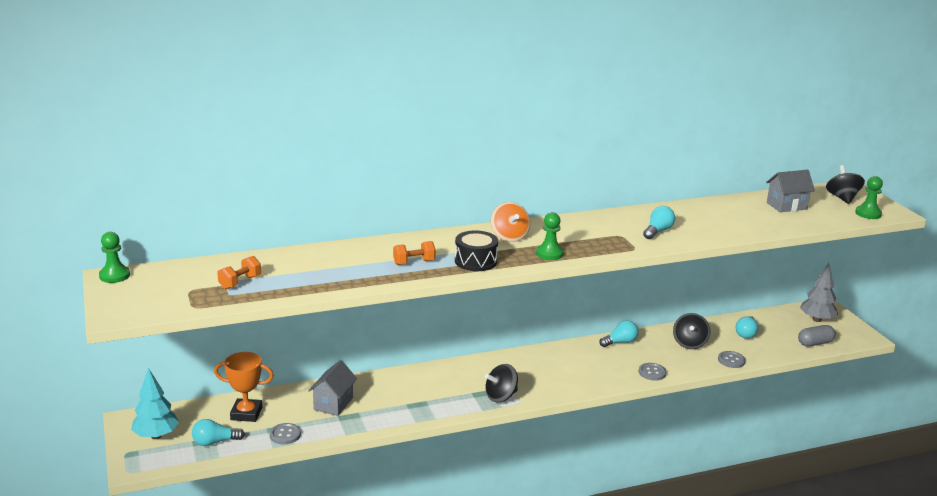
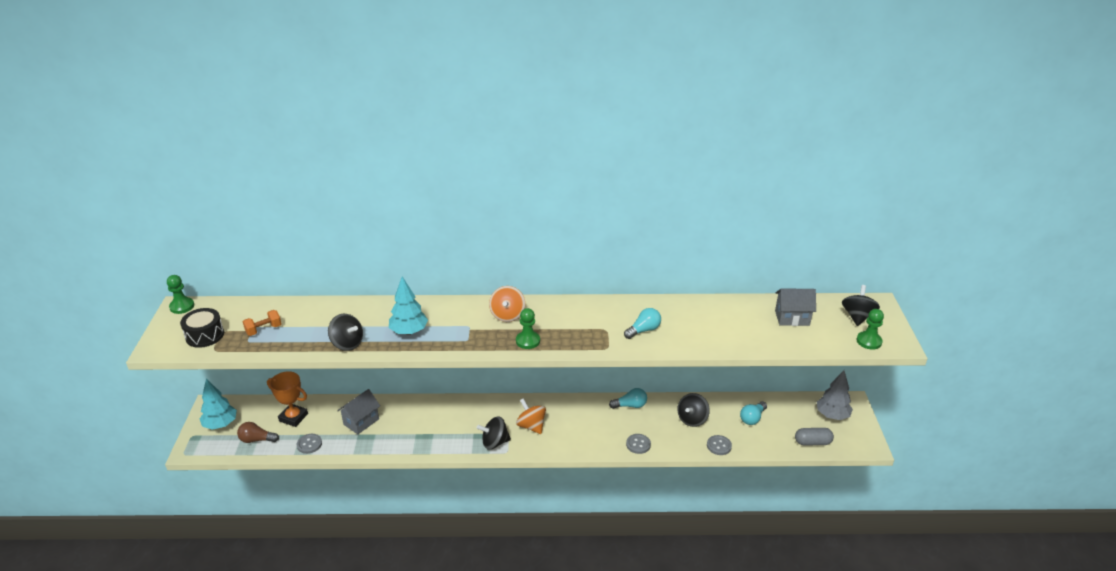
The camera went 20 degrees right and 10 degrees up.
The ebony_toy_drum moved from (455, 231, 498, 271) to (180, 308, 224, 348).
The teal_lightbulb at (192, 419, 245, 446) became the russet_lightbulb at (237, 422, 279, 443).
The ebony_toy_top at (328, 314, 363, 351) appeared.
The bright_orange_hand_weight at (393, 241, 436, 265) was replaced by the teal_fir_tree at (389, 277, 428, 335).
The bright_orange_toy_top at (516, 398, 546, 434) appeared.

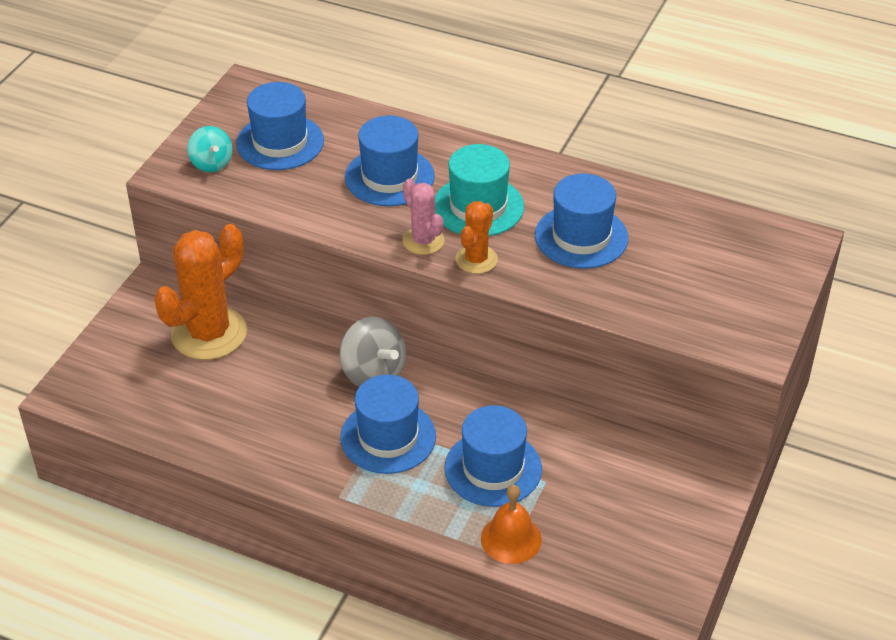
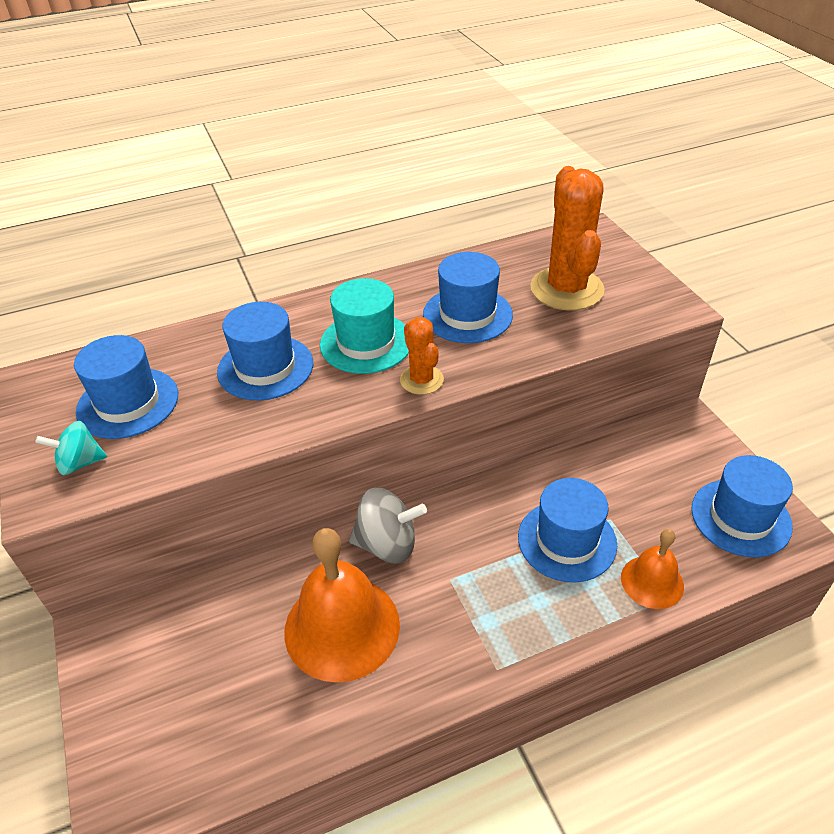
The camera went 45 degrees left and 0 degrees up.
The teal_toy_top at (187, 126, 233, 172) turned 150 degrees clockwise.
The bright_orange_hand_bell at (284, 528, 400, 683) appeared.
The bright_orange_prickly_plant moved from (154, 224, 247, 360) to (530, 166, 605, 310).
The royal_blue_top_hat moved from (340, 375, 436, 474) to (691, 455, 793, 558).
The pink_prickly_plant at (403, 179, 444, 255) disappeared.

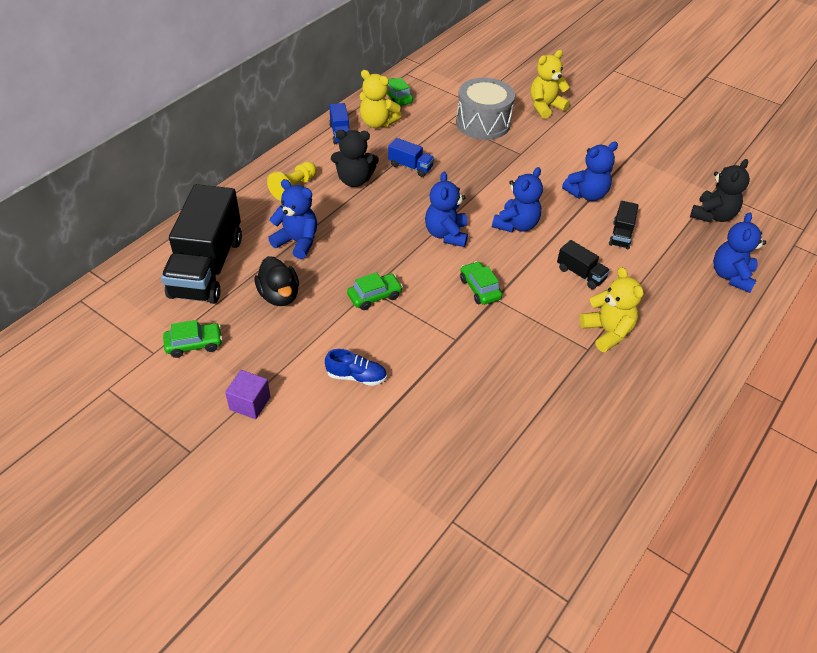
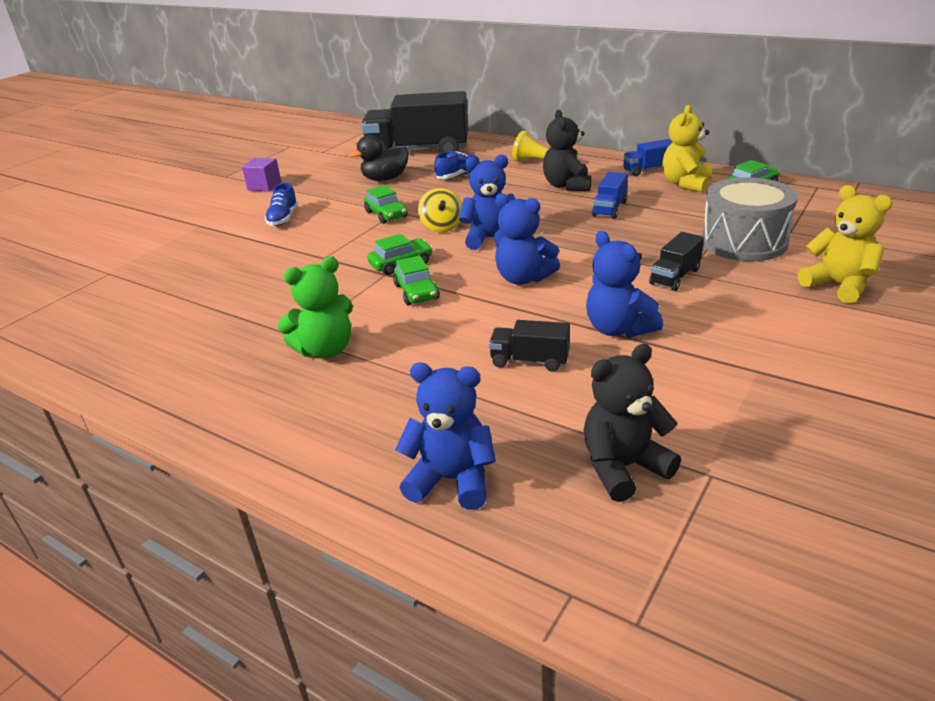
The camera went 90 degrees right and 15 degrees down.
The golden_teddy_bear at (580, 267, 644, 352) became the leaf-green_teddy_bear at (278, 256, 353, 359).
The leaf-green_car moved from (163, 320, 222, 358) to (393, 255, 440, 306).
The golden_toy_top at (418, 188, 462, 233) appeared.
The royal_blue_teddy_bear at (268, 179, 317, 259) was replaced by the royal_blue_lace-up_shoe at (435, 151, 480, 179).
The ebony_teddy_bear at (690, 159, 750, 223) turned 120 degrees clockwise.
The ebony_truck moved from (557, 240, 610, 289) to (649, 232, 704, 291).

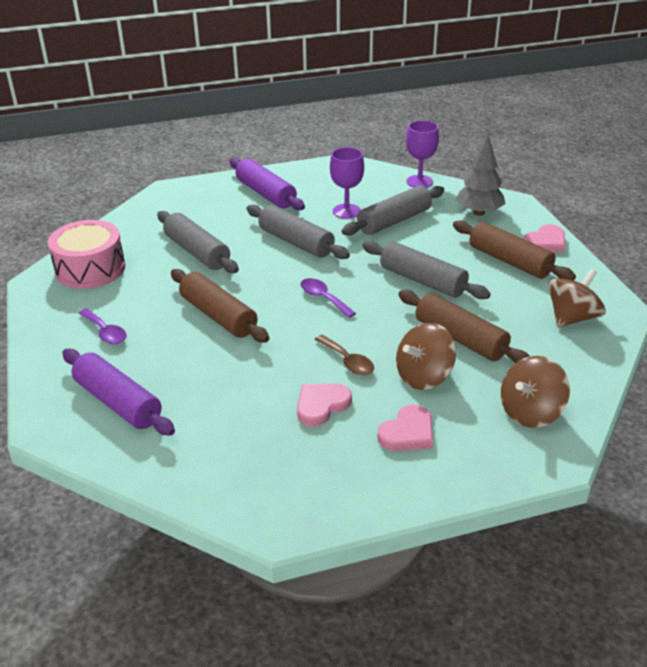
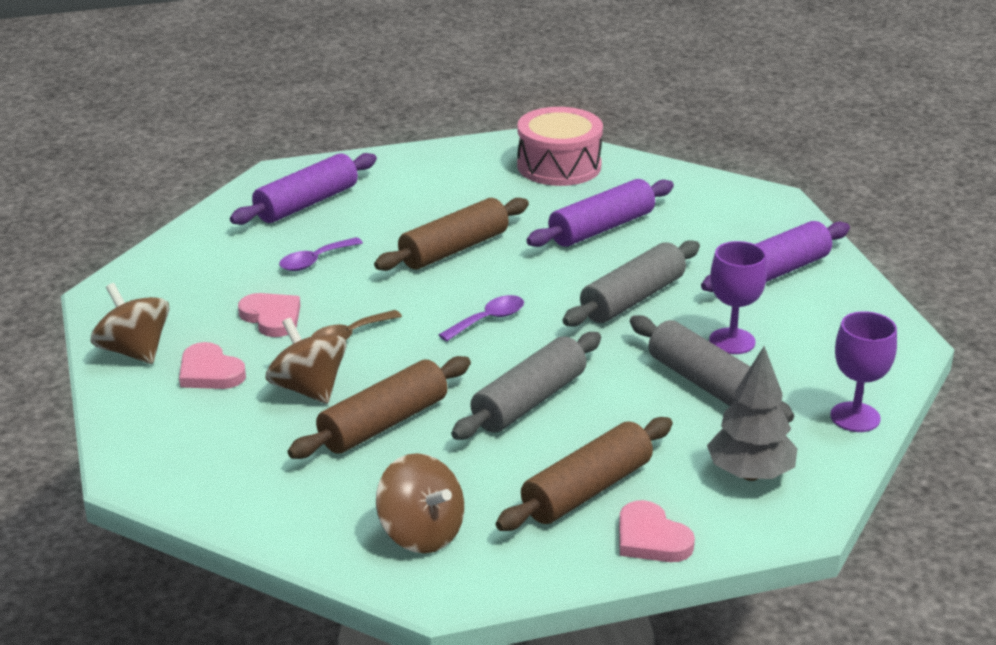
The camera went 90 degrees right and 5 degrees down.
The russet_toy_top moved from (501, 356, 570, 428) to (91, 283, 170, 364).
The purple_tablespoon moved from (78, 309, 127, 344) to (279, 237, 363, 271).
The ash-grey_pastry_roller at (157, 211, 239, 273) became the purple_pastry_roller at (526, 179, 674, 247).

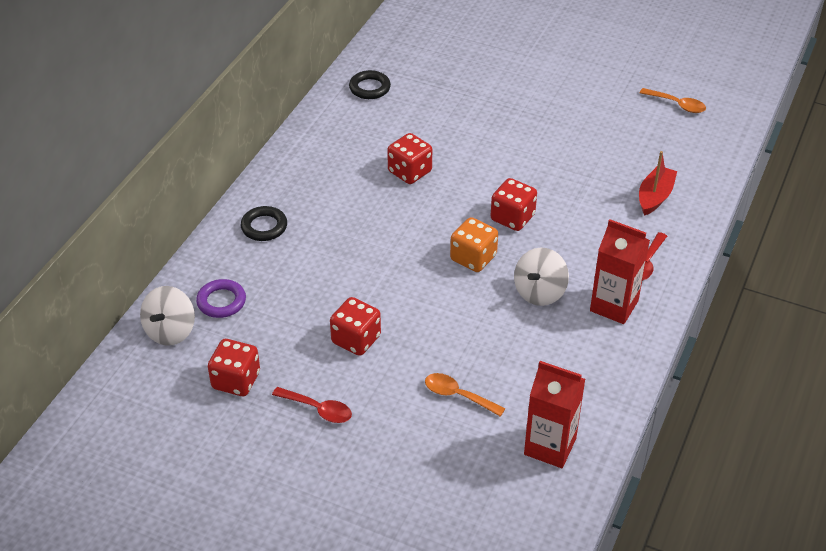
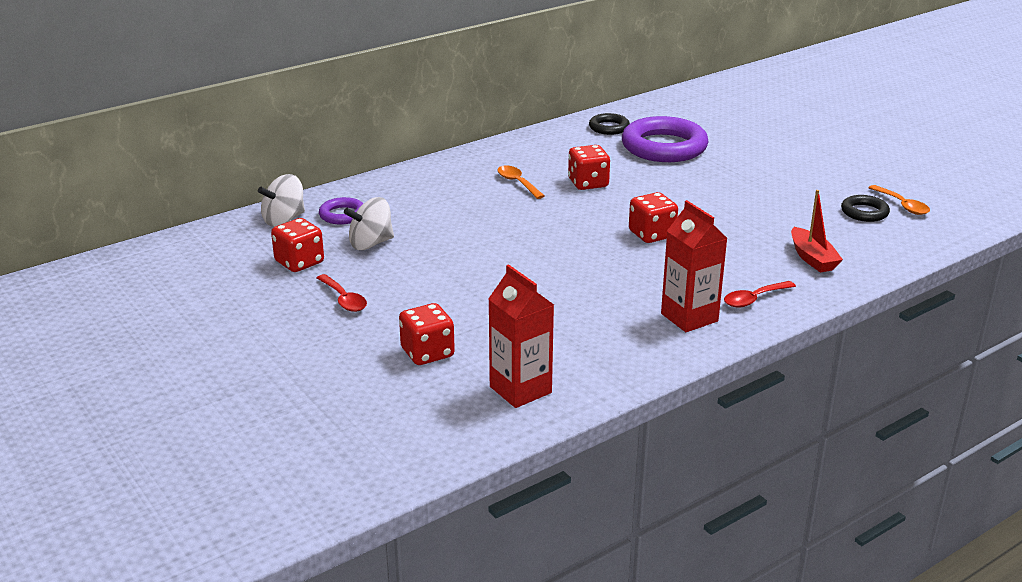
The camera went 30 degrees right and 15 degrees down.
The pure_white_toy_top moved from (514, 247, 569, 306) to (344, 197, 394, 250).
The red_die moved from (330, 297, 381, 356) to (399, 303, 455, 365).
The bright_orange_tablespoon moved from (425, 373, 506, 417) to (497, 165, 545, 199).
The purple_torus at (622, 116, 709, 162) appeared.
The red_sailboat at (639, 151, 677, 216) turned 105 degrees clockwise.
The ebony_torus moved from (241, 206, 287, 241) to (841, 195, 890, 222).
The bright_orange_die at (450, 217, 498, 272) disappeared.

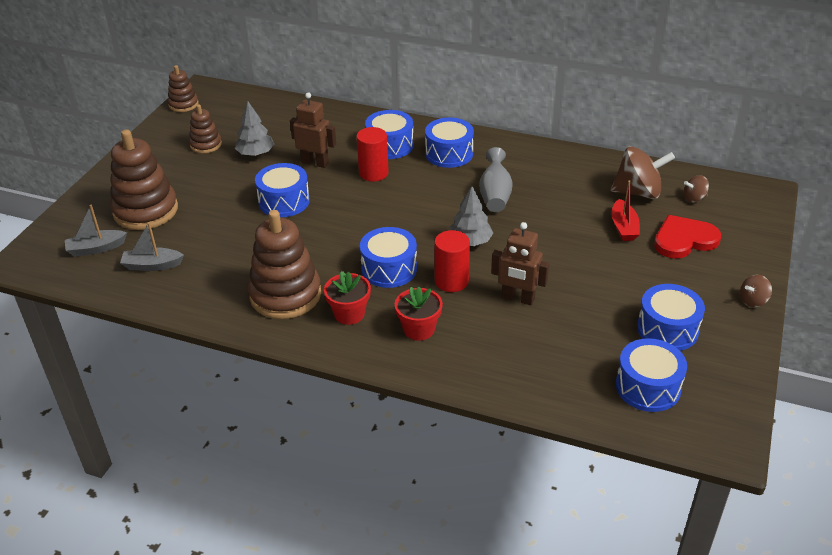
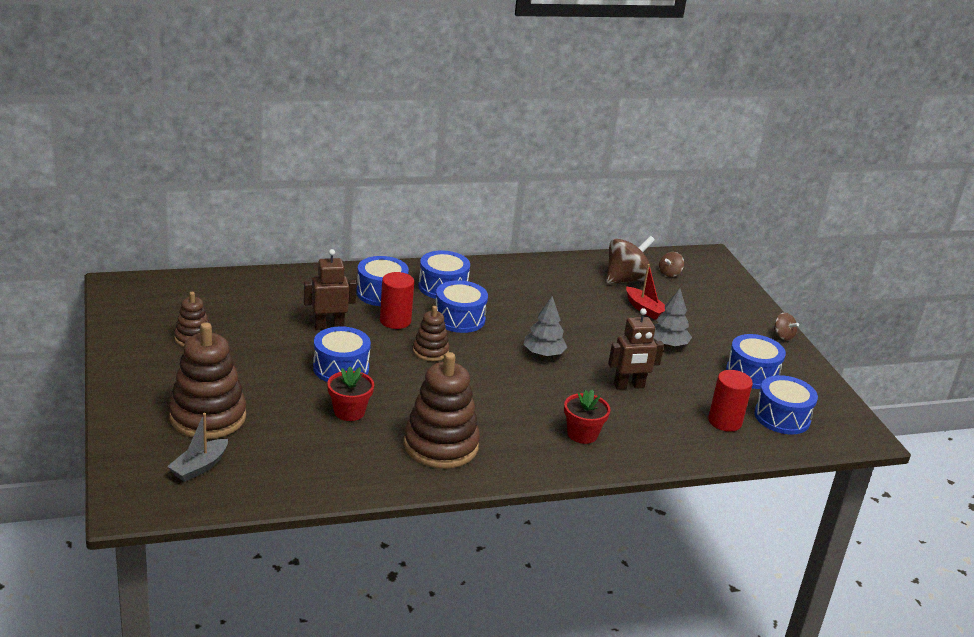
The camera went 40 degrees left and 10 degrees down.
The red_flower_pot moved from (324, 271, 371, 325) to (327, 367, 374, 421).
The russet_stacking_toy moved from (168, 65, 198, 112) to (413, 306, 449, 361).
The royal_blue_toy_drum moved from (360, 227, 417, 288) to (436, 280, 488, 333).
The ash-grey_fir_tree moved from (235, 101, 274, 156) to (654, 288, 692, 347).
The red_cylinder_shape moved from (434, 230, 470, 292) to (708, 370, 753, 432).
The russet_toy_top at (740, 275, 772, 307) turned 60 degrees counterclockwise.
The ash-grey_sailboat at (120, 222, 184, 271) disappeared.
The ash-grey_tall_vase at (479, 147, 513, 212) disappeared.
The red_love_heart at (654, 215, 721, 259) disappeared.

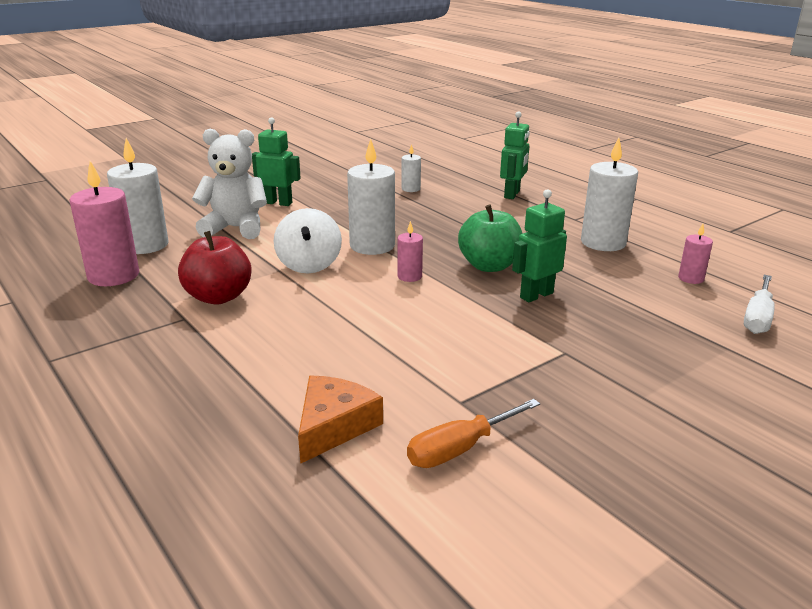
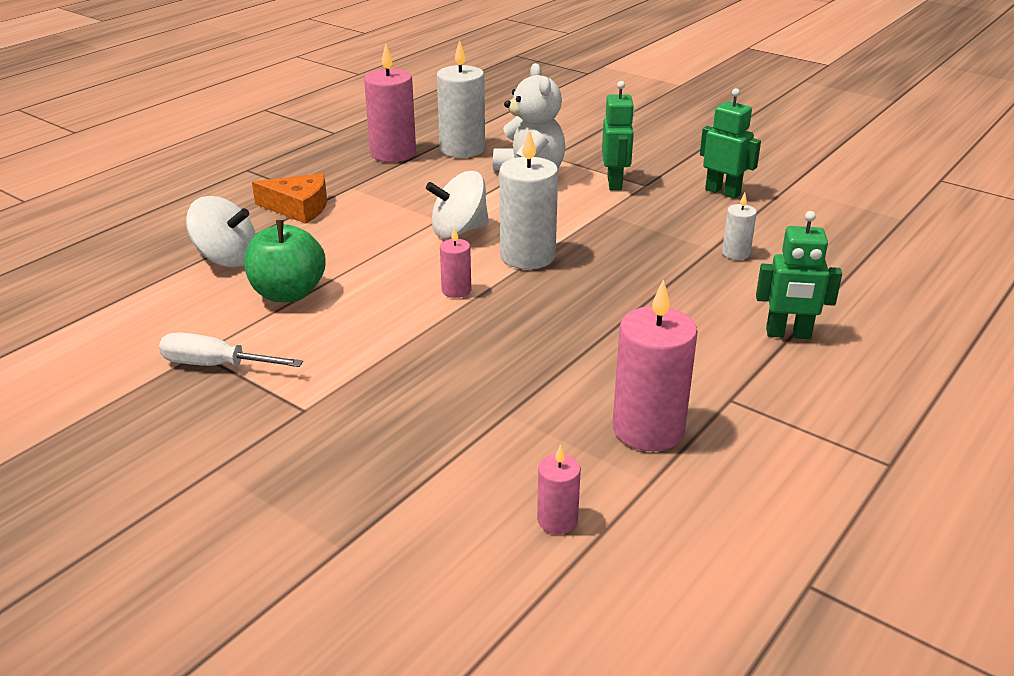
The camera went 75 degrees right and 5 degrees up.
The pure_white_hand_screwdriver moved from (744, 275, 775, 334) to (159, 332, 303, 367).
The pure_white_toy_top at (186, 196, 256, 267) appeared.
The leaf-green_apple_fruit moved from (458, 205, 522, 272) to (244, 220, 326, 302).
The bright_orange_cheese moved from (298, 375, 383, 464) to (252, 173, 327, 224).
The pure_white_wax_candle at (581, 137, 638, 251) became the pink_wax_candle at (613, 279, 698, 451).
The leaf-green_robot_figure moved from (512, 189, 567, 302) to (700, 88, 761, 199).
The red_apple_fruit at (178, 231, 252, 304) disappeared.
The bright_orange_hand_screwdriver at (407, 399, 540, 468) disappeared.

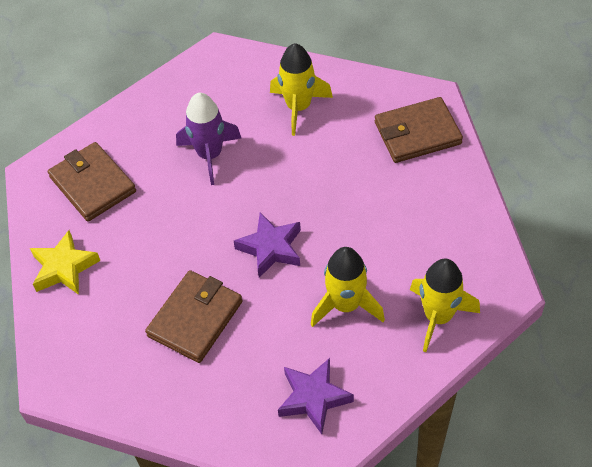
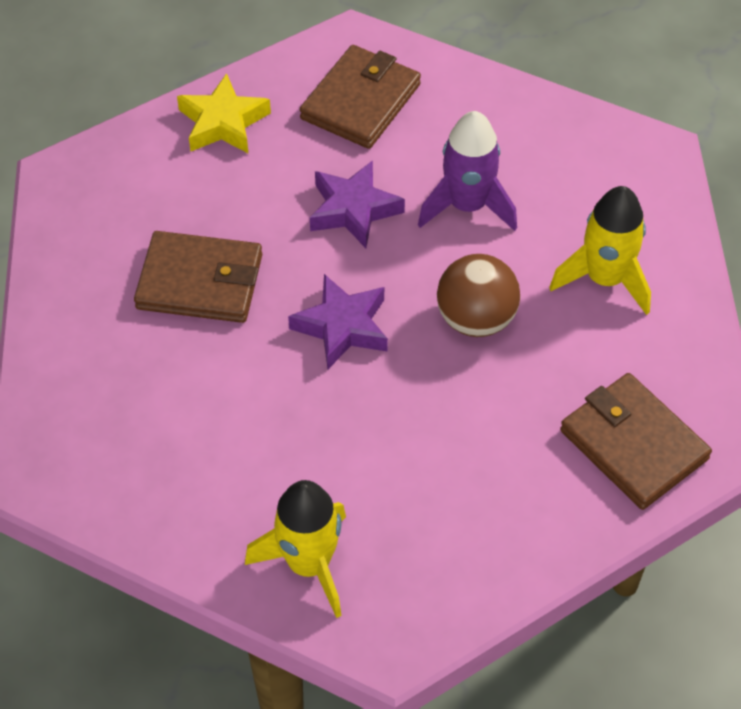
The camera went 65 degrees right and 0 degrees up.
The purple_star_shape moved from (278, 358, 354, 434) to (310, 160, 405, 248).
The russet_sphere at (437, 254, 520, 337) appeared.
The golden_toy_rocket at (311, 247, 385, 327) disappeared.

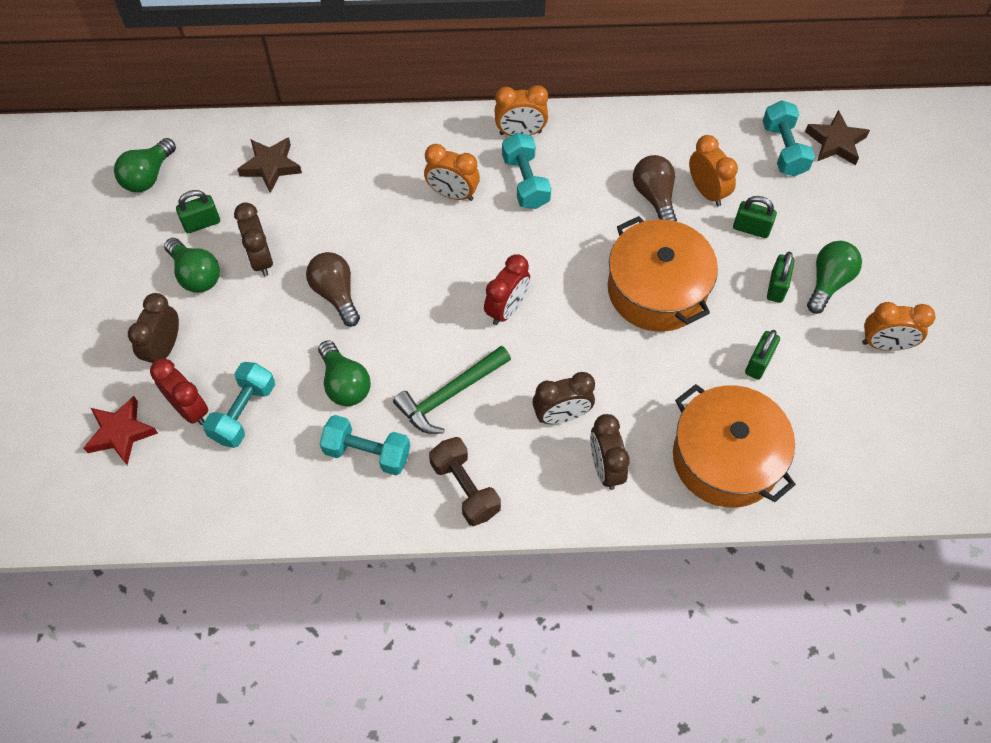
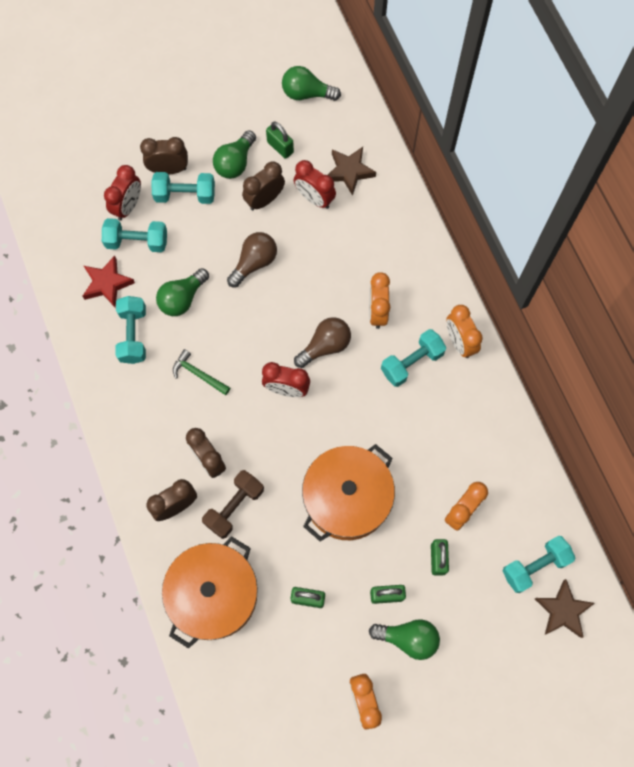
The camera went 70 degrees right and 10 degrees up.
The red_star_shape moved from (83, 396, 158, 465) to (83, 256, 135, 308).
The teal_hand_weight at (152, 172, 215, 204) appeared.
The leaf-green_claw_hammer at (393, 346, 511, 434) changed to 0.65 times the size.
The russet_hand_weight moved from (429, 437, 501, 526) to (202, 470, 264, 539).
The red_alarm_clock at (294, 160, 336, 209) appeared.
The russet_lightbulb moved from (633, 155, 677, 222) to (294, 317, 351, 368).

